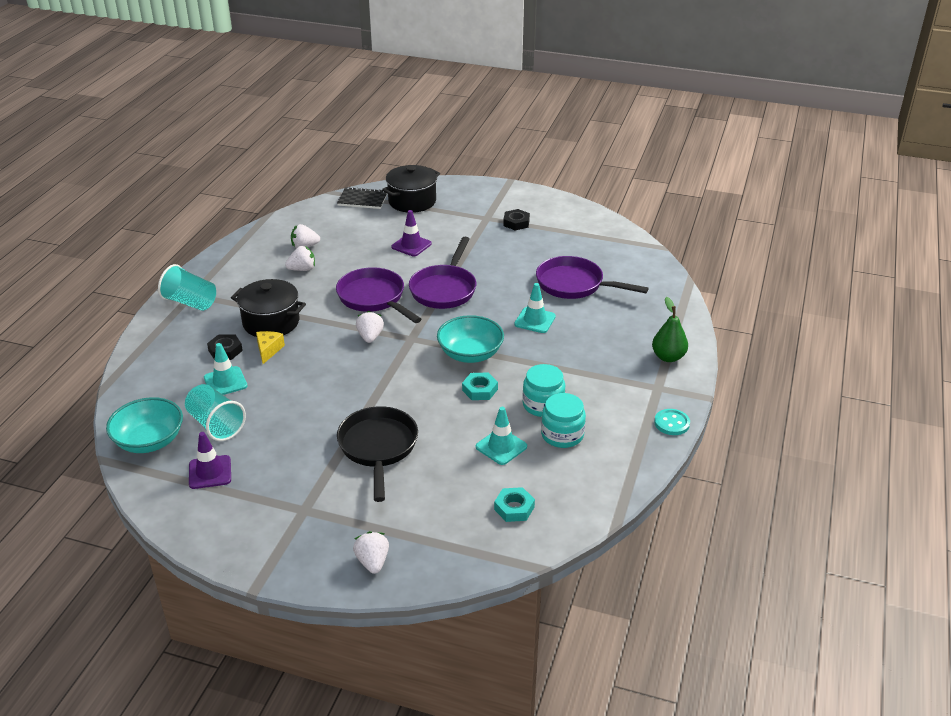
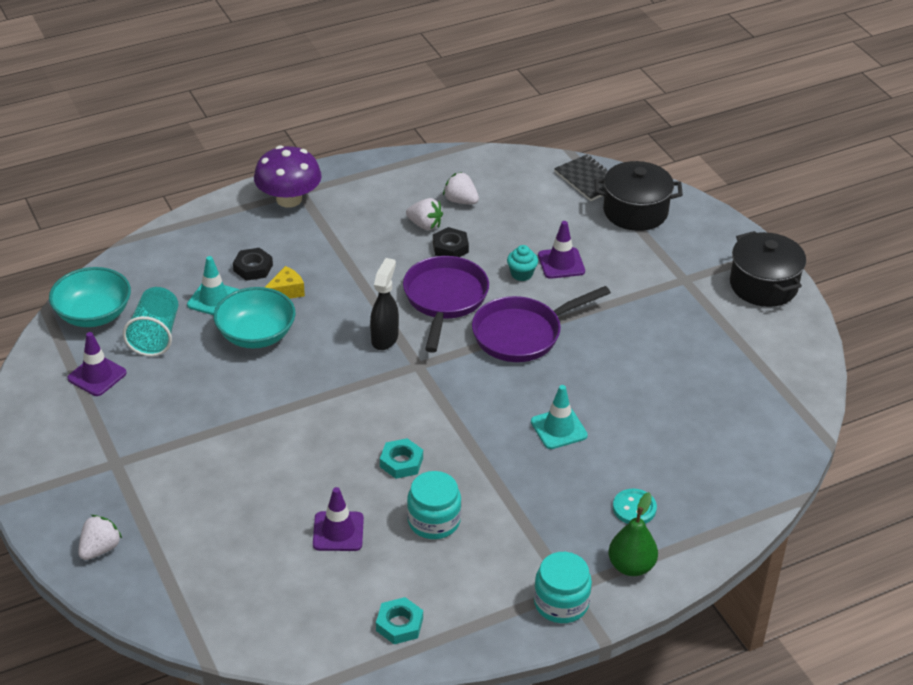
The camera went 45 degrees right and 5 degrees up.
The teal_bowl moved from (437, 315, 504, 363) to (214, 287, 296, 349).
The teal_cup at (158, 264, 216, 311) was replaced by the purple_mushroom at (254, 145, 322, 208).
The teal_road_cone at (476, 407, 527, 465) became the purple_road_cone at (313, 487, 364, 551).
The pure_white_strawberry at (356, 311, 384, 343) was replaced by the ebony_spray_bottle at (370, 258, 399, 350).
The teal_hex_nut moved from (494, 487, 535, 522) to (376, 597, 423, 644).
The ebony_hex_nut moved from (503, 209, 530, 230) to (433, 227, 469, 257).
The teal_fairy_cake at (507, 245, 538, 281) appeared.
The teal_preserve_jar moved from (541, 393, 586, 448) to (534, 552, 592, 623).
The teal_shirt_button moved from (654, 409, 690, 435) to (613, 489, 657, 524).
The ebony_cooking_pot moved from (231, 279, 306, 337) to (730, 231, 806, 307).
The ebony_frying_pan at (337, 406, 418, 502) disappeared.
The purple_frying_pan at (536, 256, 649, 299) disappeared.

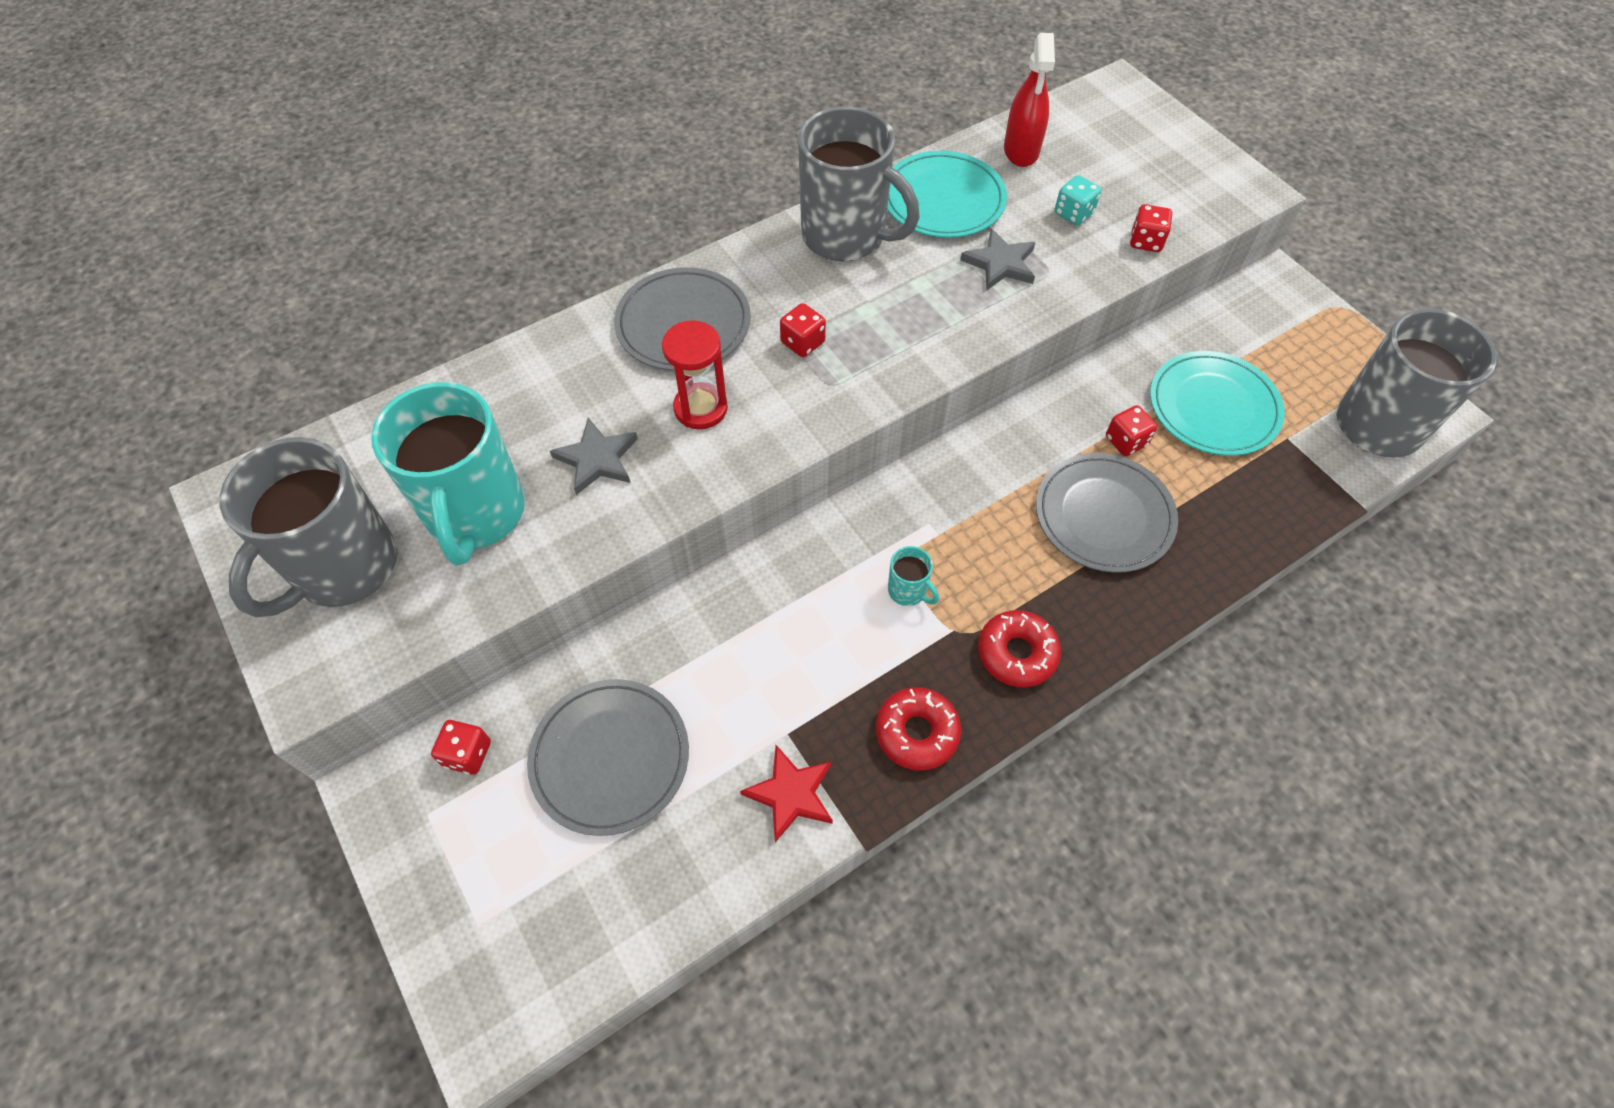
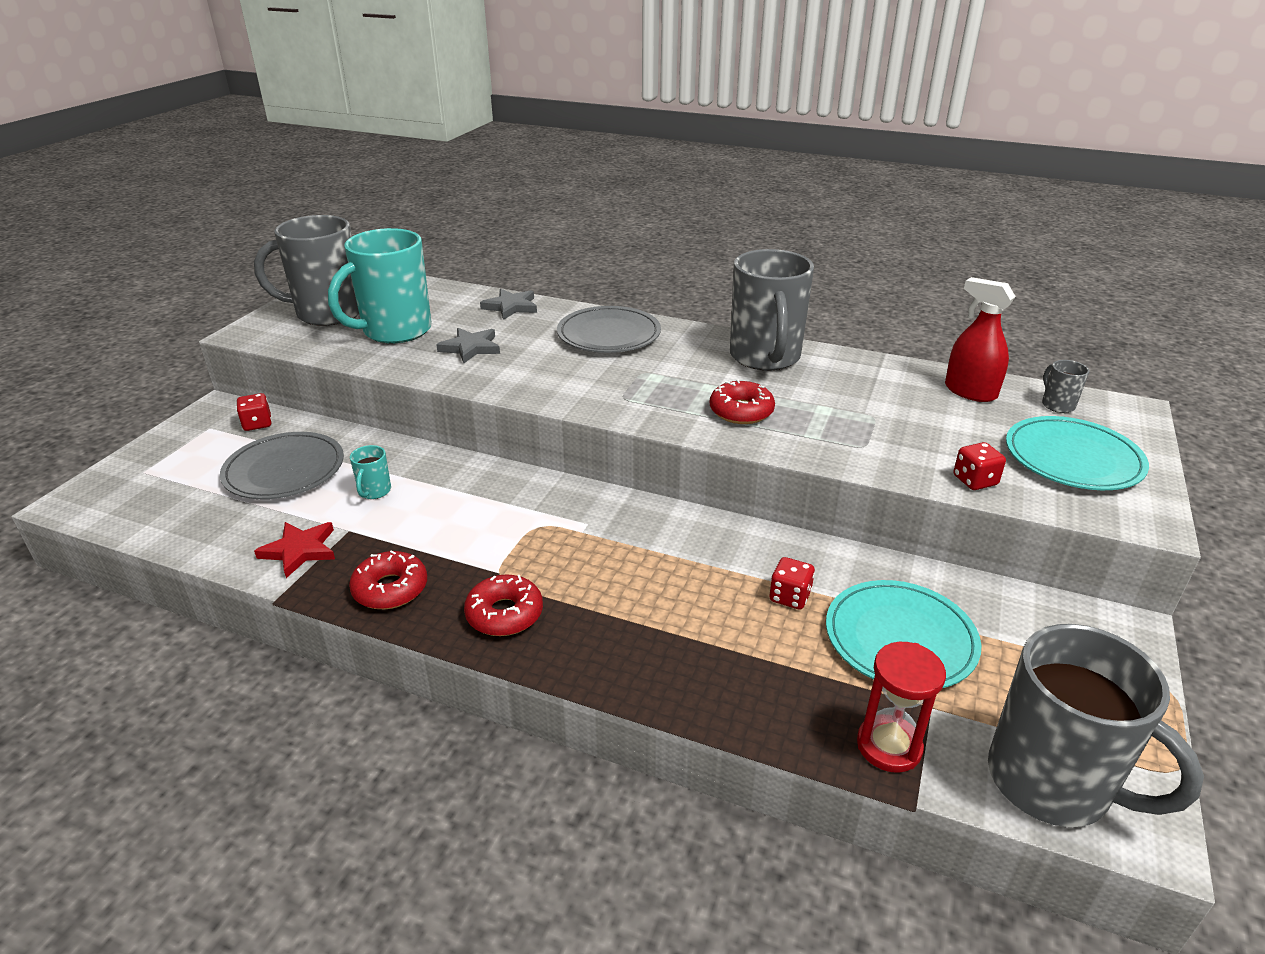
The camera went 55 degrees right and 25 degrees down.
The teal_tea_mug moved from (888, 546, 939, 606) to (350, 445, 391, 499).
The ash-grey_star_shape moved from (960, 229, 1035, 290) to (480, 289, 537, 320).
The red_doughnut at (710, 380, 775, 424) appeared.
The red_sandglass moved from (662, 321, 728, 429) to (857, 642, 946, 773).
The red_spray_bottle at (1004, 33, 1055, 167) turned 75 degrees clockwise.
The teal_plate moved from (887, 151, 1007, 238) to (1006, 416, 1149, 490).
The ash-grey_tea_mug at (1042, 360, 1090, 413) appeared.
The red_die at (780, 303, 826, 357) disappeared.
The ash-grey_plate at (1036, 453, 1178, 573) disappeared.
The teal_die at (1055, 175, 1101, 225) disappeared.

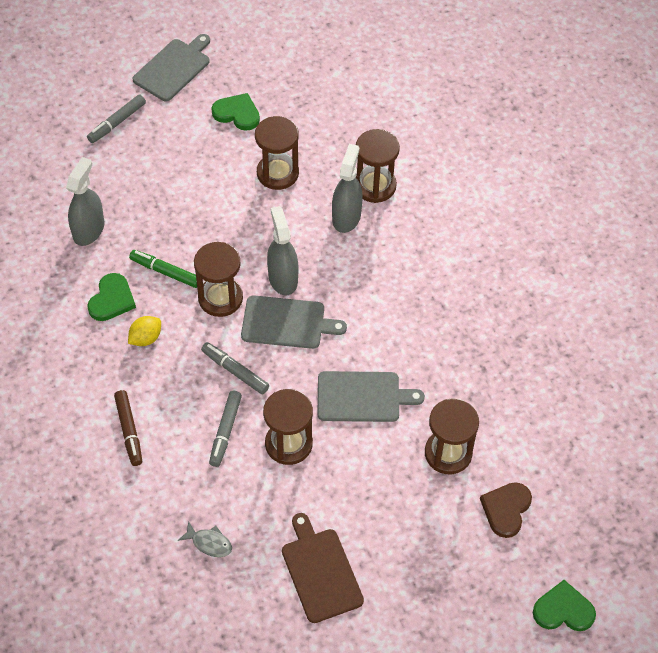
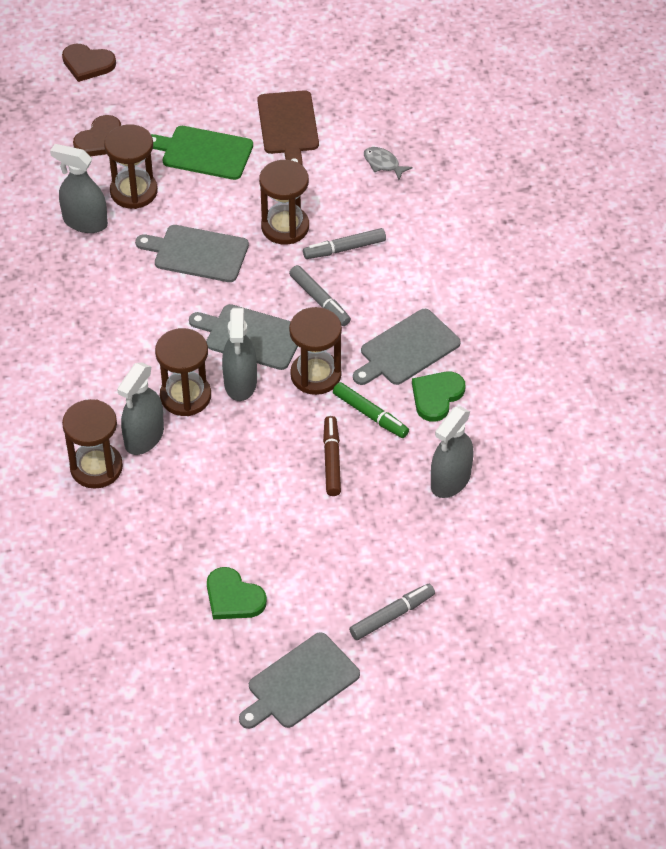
The camera went 165 degrees left and 5 degrees down.
The ash-grey_spray_bottle at (50, 144, 108, 233) appeared.
The leaf-green_love_heart at (533, 580, 596, 631) became the russet_love_heart at (62, 44, 116, 82).
The leaf-green_bread_board at (151, 126, 253, 180) appeared.
The russet_sandglass moved from (255, 116, 299, 190) to (155, 328, 211, 416).
The ash-grey_felt_pen at (209, 391, 242, 467) turned 135 degrees counterclockwise.
The russet_felt_pen moved from (114, 390, 142, 466) to (323, 416, 341, 496).
The golden_lemon at (128, 316, 161, 346) was replaced by the ash-grey_bread_board at (353, 309, 461, 385).

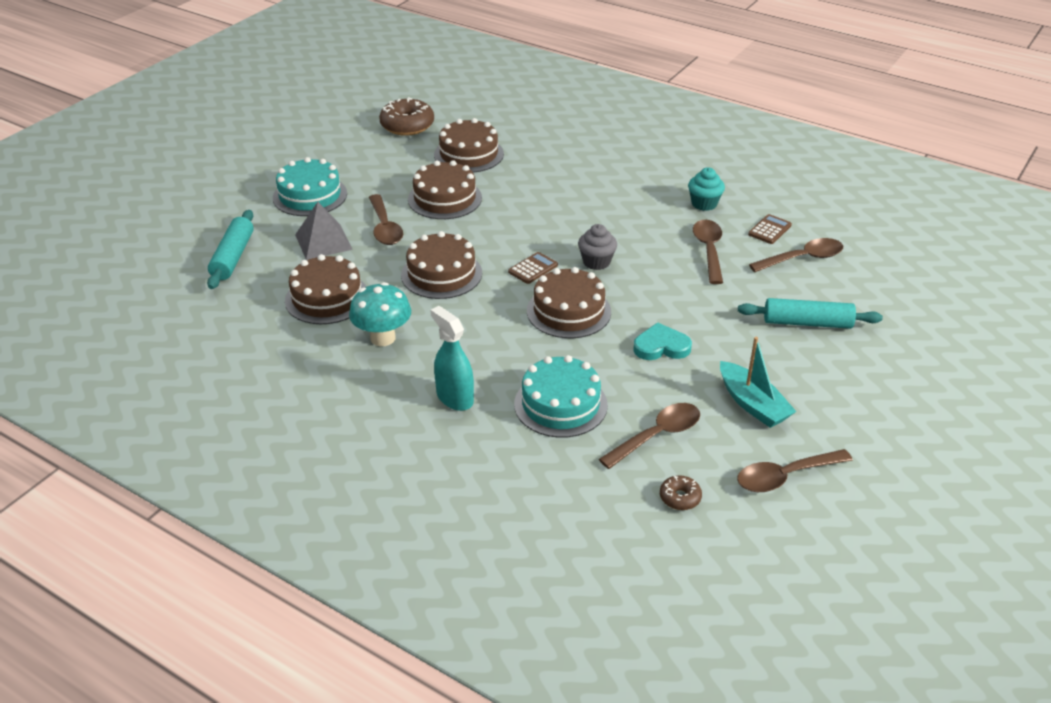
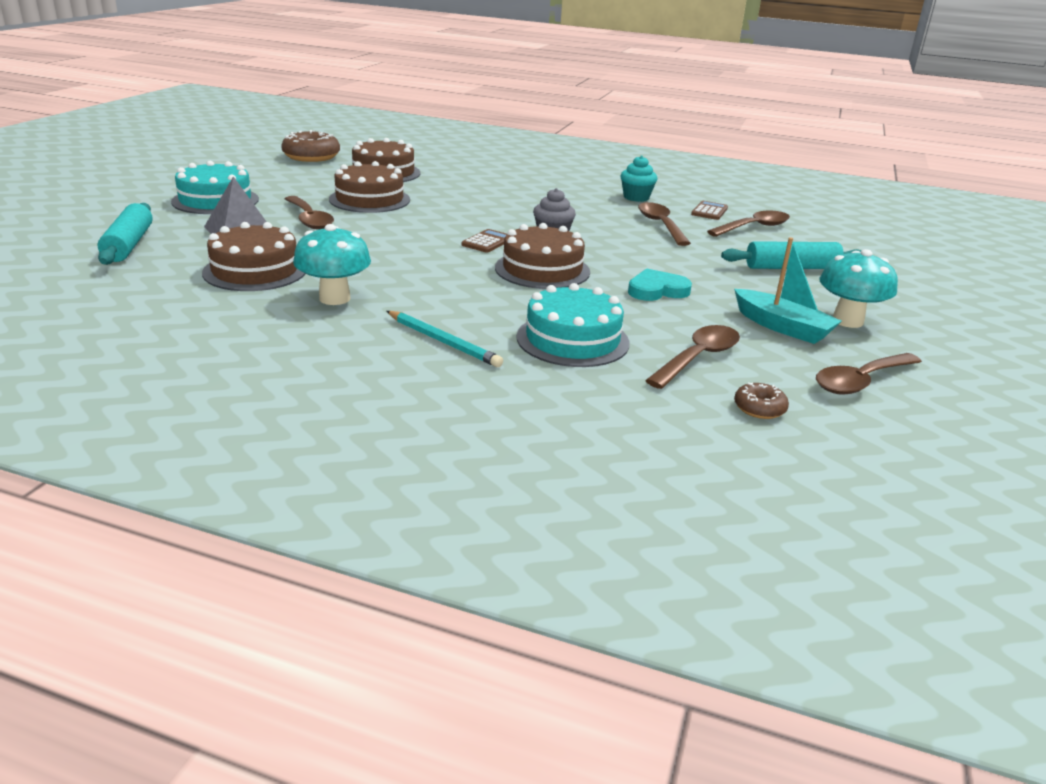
The camera went 15 degrees left and 10 degrees down.
The teal_spray_bottle at (430, 306, 474, 411) was replaced by the teal_pencil at (387, 311, 503, 367).
The teal_mushroom at (819, 249, 898, 328) appeared.
The russet_layer_cake at (401, 231, 482, 299) disappeared.

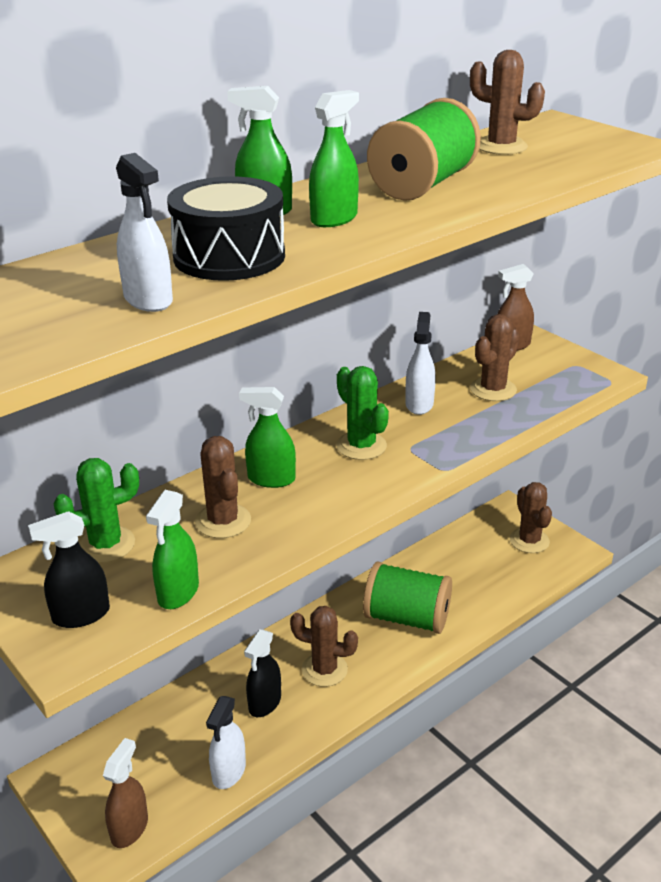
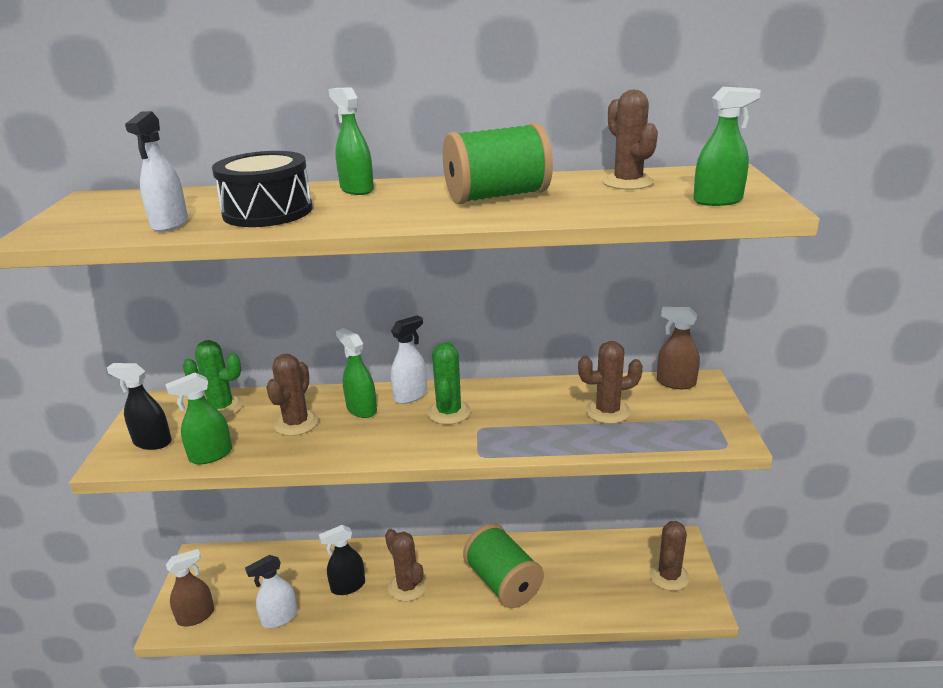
The camera went 40 degrees right and 5 degrees down.
The pure_white_spray_bottle moved from (405, 312, 436, 415) to (390, 315, 427, 404).
The leaf-green_spray_bottle moved from (309, 90, 359, 227) to (693, 87, 761, 206).

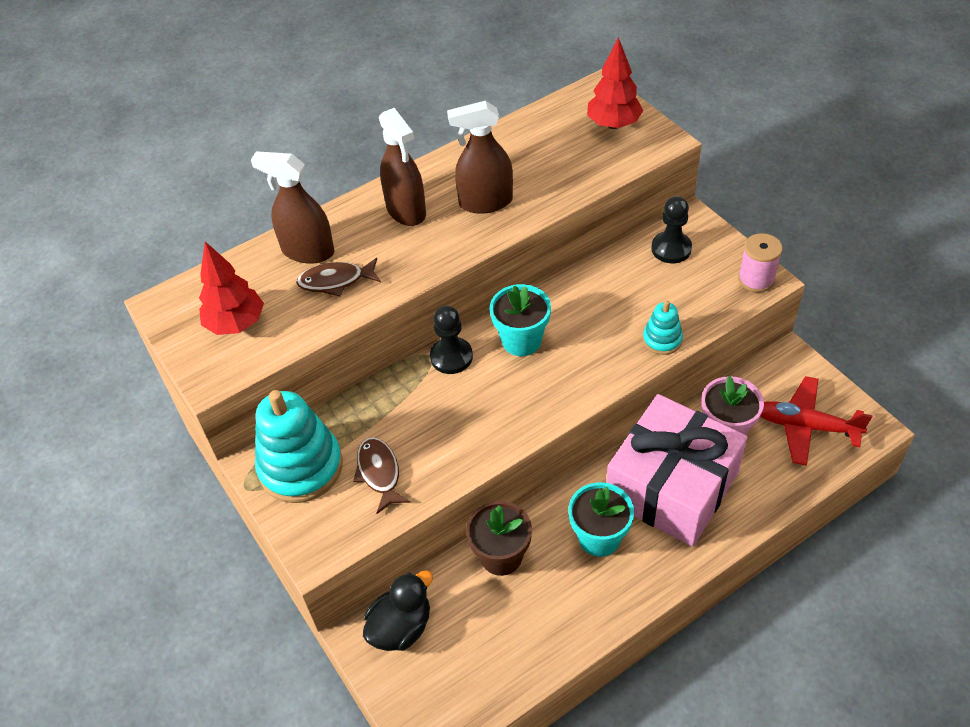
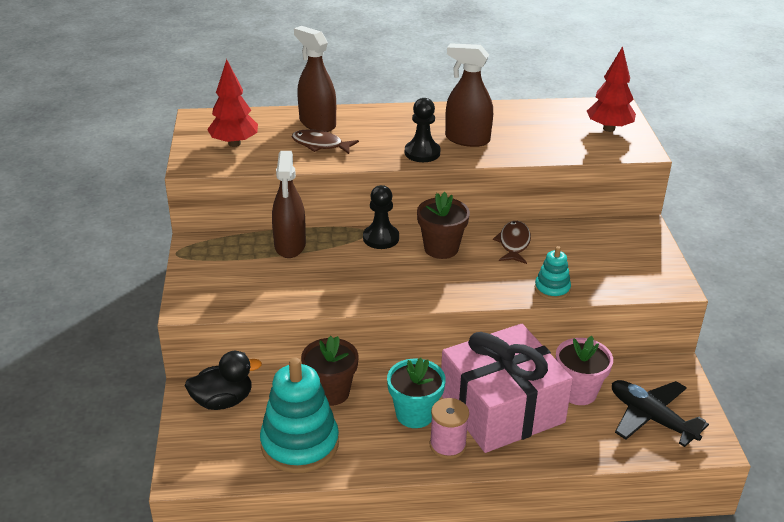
The camera went 25 degrees right and 15 degrees down.
The teal_stacking_toy moved from (255, 390, 343, 503) to (260, 357, 339, 473).
The russet_spray_bottle moved from (379, 108, 426, 226) to (272, 151, 306, 258).
The ebony_pawn moved from (651, 196, 692, 263) to (405, 98, 441, 162).
The teal_flower_pot at (490, 284, 551, 356) became the russet_flower_pot at (417, 192, 470, 259).
The pink_reel_of_thread moved from (738, 233, 783, 293) to (430, 398, 469, 459).
The russet_toy_fish moved from (353, 437, 410, 514) to (493, 221, 531, 264).
The red_plane at (760, 376, 872, 466) became the ebony_plane at (612, 380, 709, 447).

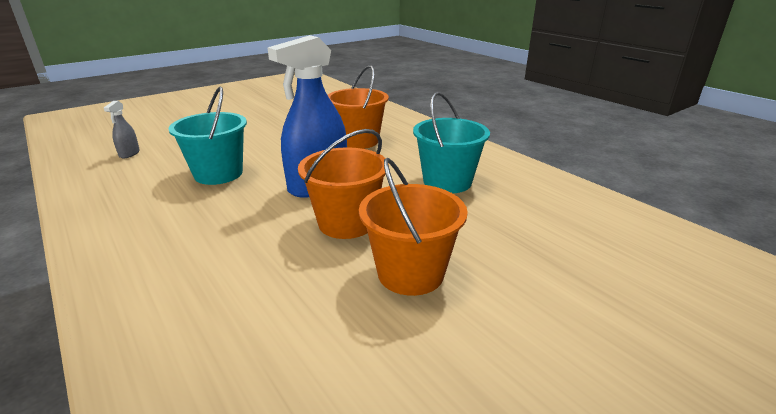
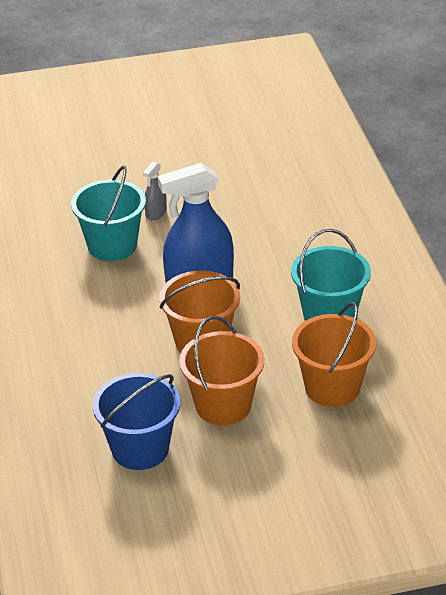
The camera went 25 degrees right and 10 degrees up.
The royal_blue_sand_bucket at (93, 373, 180, 470) appeared.
The ash-grey_spray_bottle moved from (104, 101, 140, 158) to (143, 162, 167, 220).
The bright_orange_sand_bucket moved from (328, 65, 389, 149) to (292, 302, 376, 407).

